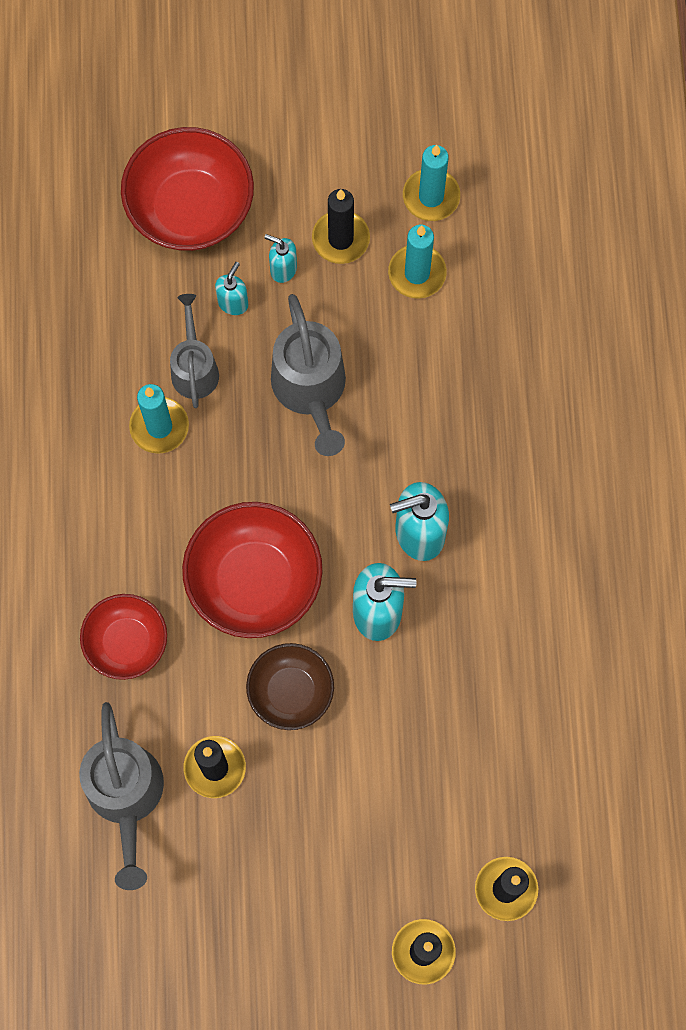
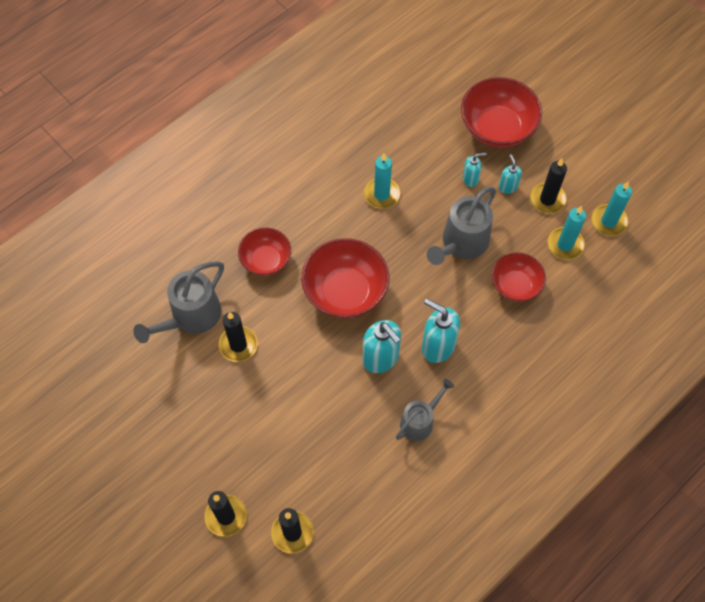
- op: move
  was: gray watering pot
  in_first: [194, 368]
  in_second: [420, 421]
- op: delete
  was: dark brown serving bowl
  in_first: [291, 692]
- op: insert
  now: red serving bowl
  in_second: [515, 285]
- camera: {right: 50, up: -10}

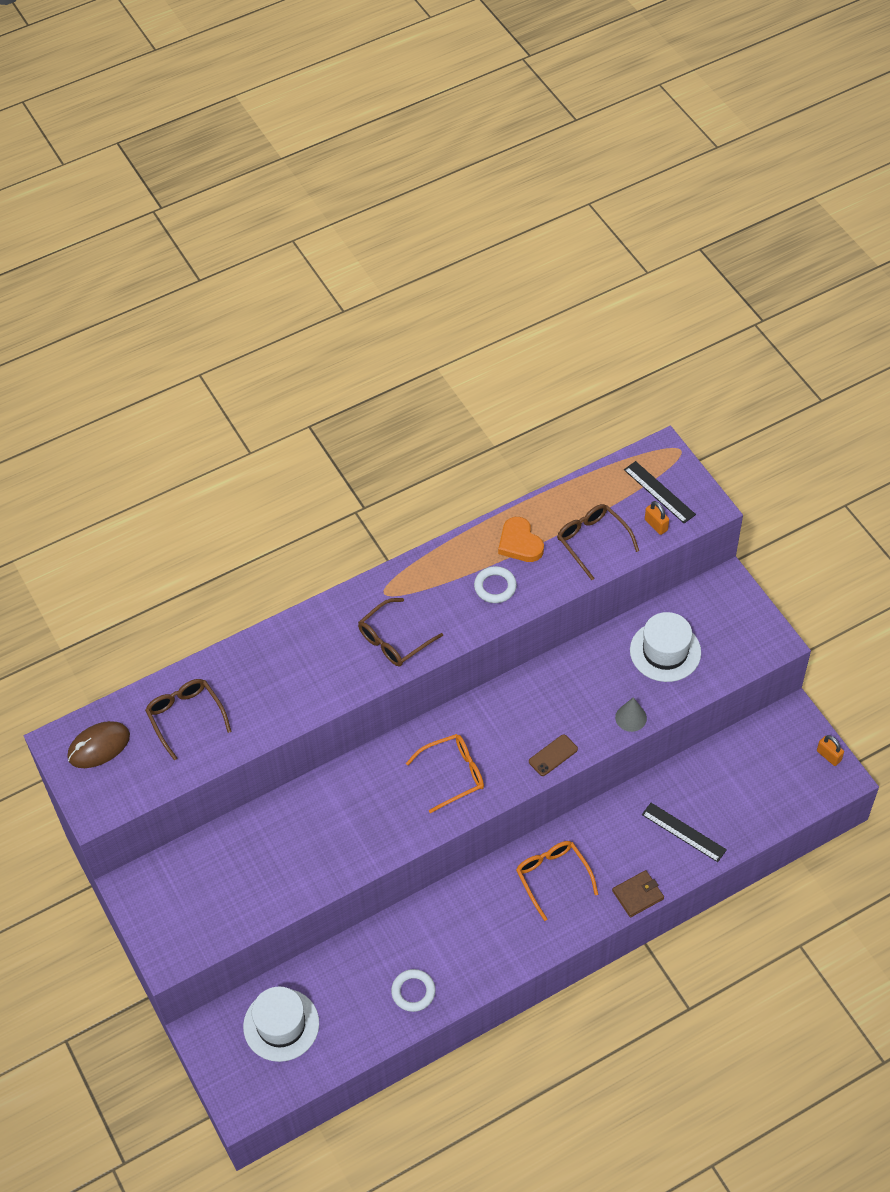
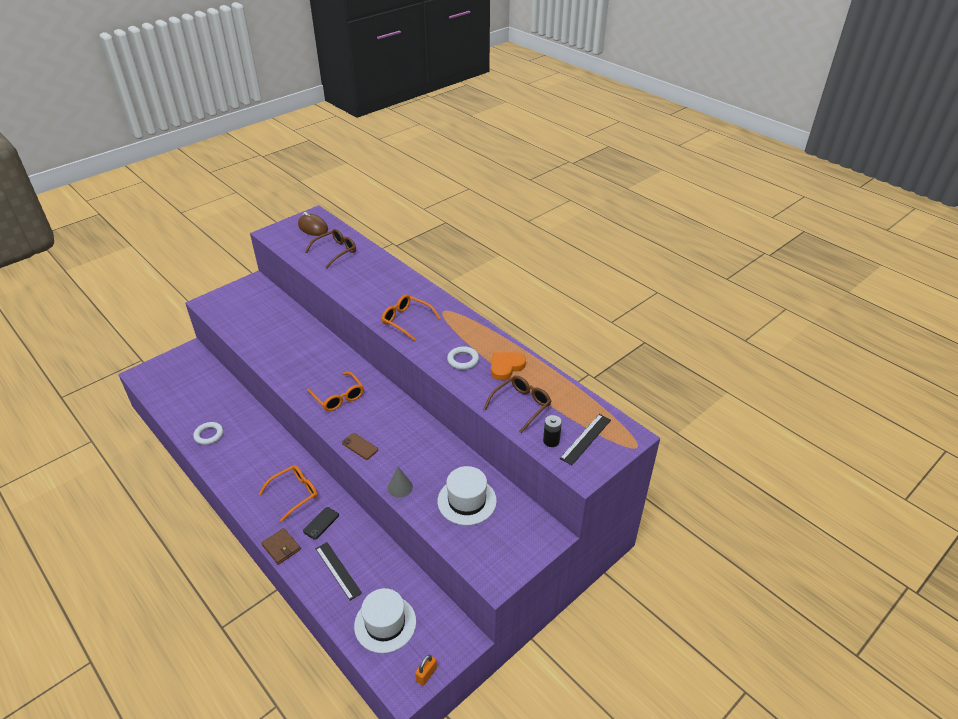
- op: move
  was: white top hat
  in_first: [281, 1025]
  in_second: [385, 623]
- op: recolor
  was: dark brown spectacles
  now: orange spectacles
  in_first: [393, 640]
  in_second: [406, 320]
- op: rotate
  was: jet-black straightedge
  in_first: [683, 832]
  in_second: [338, 570]
  clockwise: -60
- op: replace
  was: orange small lock
  now: jet-black power cell
  in_first: [656, 525]
  in_second: [551, 441]
- op: insert
  now: jet-black phone
  in_second: [321, 523]
- camera: {right: 75, up: -15}

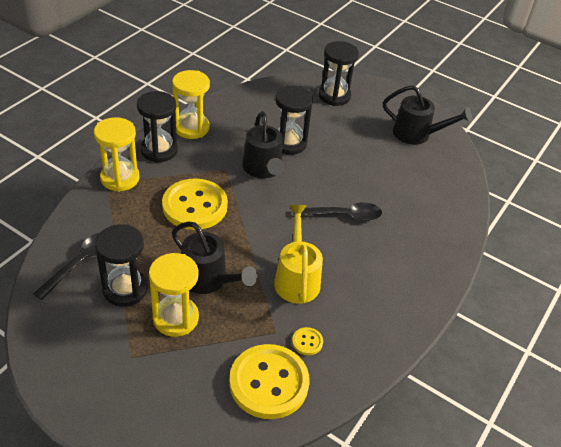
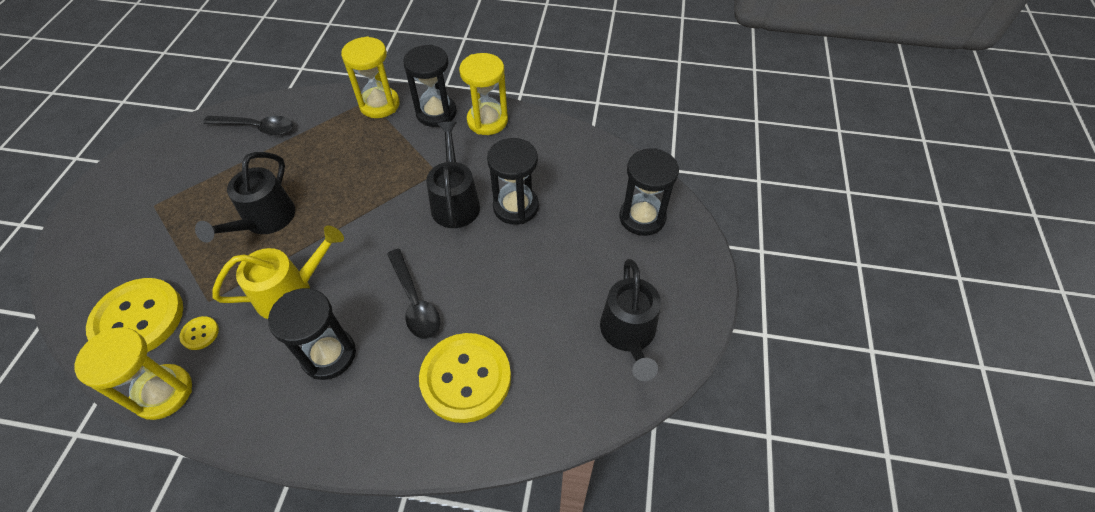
- op: move
  was: jet-black hourglass
  in_first: [125, 289]
  in_second: [329, 355]
- op: move
  was: golden hourglass
  in_first: [175, 318]
  in_second: [163, 393]
- op: move
  was: golden button
  in_first: [195, 206]
  in_second: [466, 378]
- op: rotate
  was: jet-black watering pot
  in_first: [263, 169]
  in_second: [455, 201]
  clockwise: 120
- camera: {right: 70, up: 10}

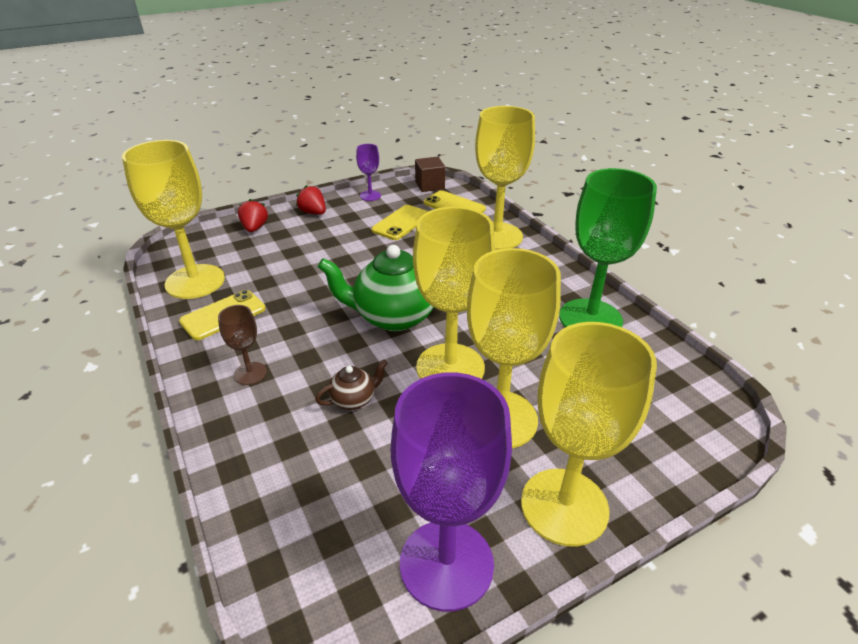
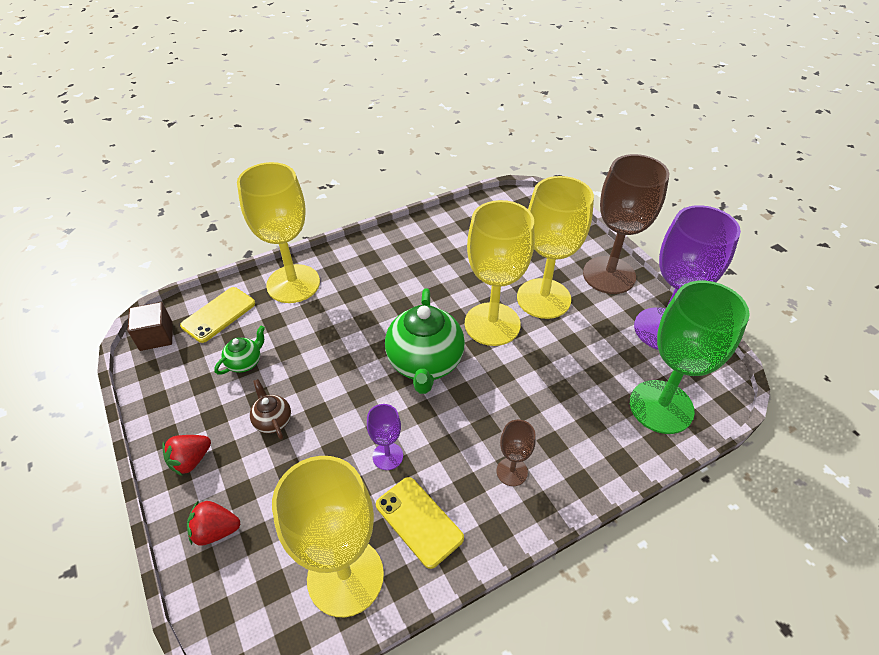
- op: move
  was: dark brown teapot
  in_first: [354, 399]
  in_second: [273, 421]
- op: move
  was: purple wine glass
  in_first: [370, 196]
  in_second: [387, 456]
- op: replace
  was: golden phone
  now: leaf-green teapot
  in_first: [401, 223]
  in_second: [245, 362]
- op: recolor
  was: golden wine glass
  now: dark brown wine glass
  in_first: [564, 506]
  in_second: [609, 275]
- op: move
  was: leaf-green wine glass
  in_first: [590, 319]
  in_second: [661, 406]
- camera: {right: -90, up: 10}

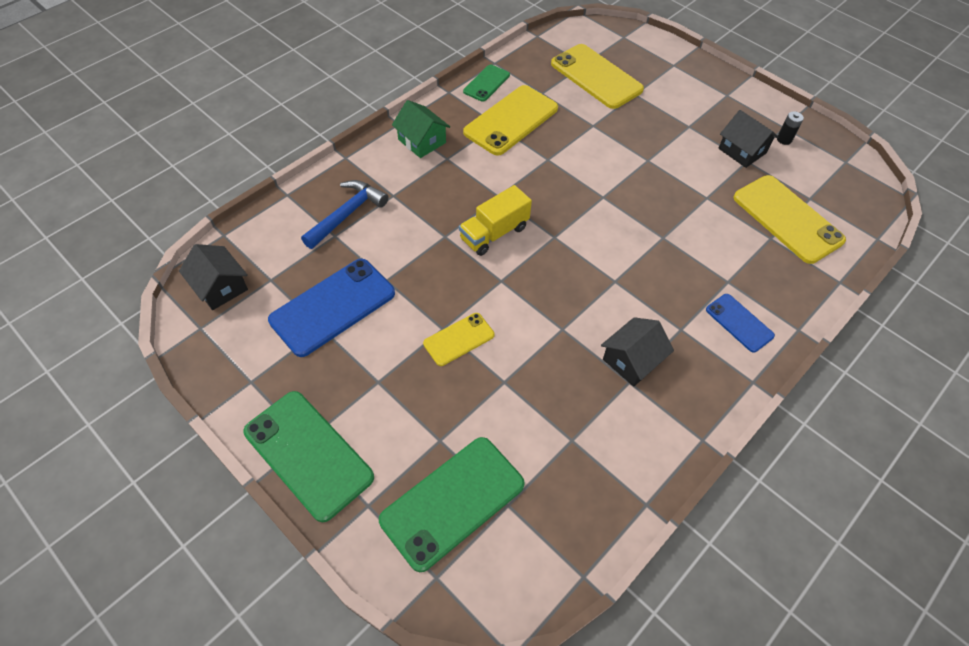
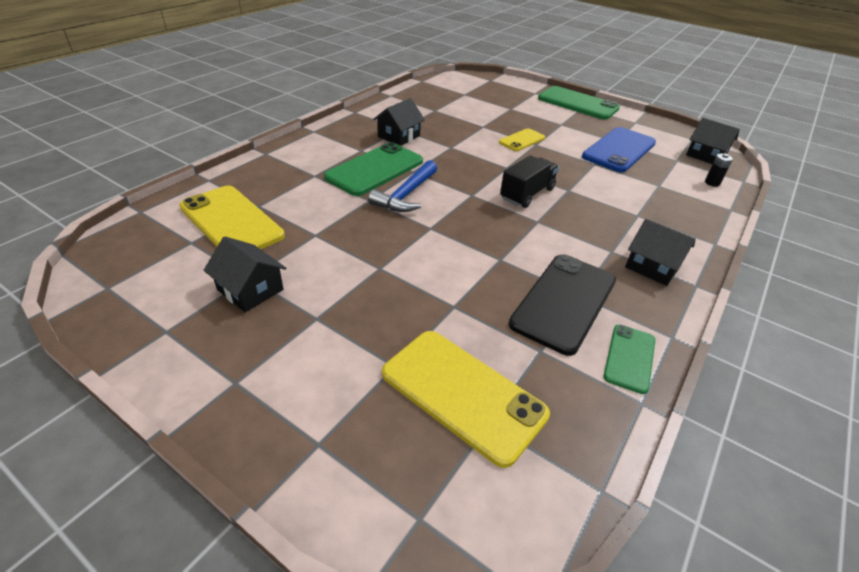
- op: move
  was: cobalt hammer
  in_first: [347, 214]
  in_second: [406, 195]
- op: move
  was: leaf-green phone
  in_first: [452, 502]
  in_second: [375, 169]
- op: recolor
  was: leaf-green house
  now: jet-black house
  in_first: [422, 141]
  in_second: [652, 266]
- op: recolor
  was: golden toy truck
  now: jet-black toy truck
  in_first: [494, 233]
  in_second: [527, 194]
- op: recolor
  was: golden phone
  now: jet-black phone
  in_first: [511, 120]
  in_second: [564, 302]
- op: delete
  was: cobalt phone
  in_first: [739, 323]
- op: move
  was: jet-black power cell
  in_first: [784, 139]
  in_second: [712, 183]
- camera: {right: 170, up: -15}

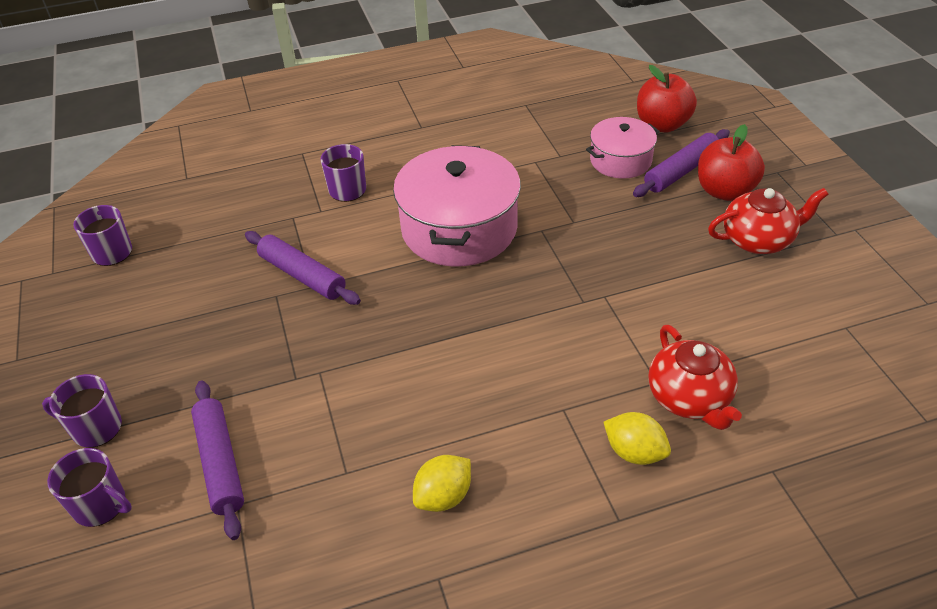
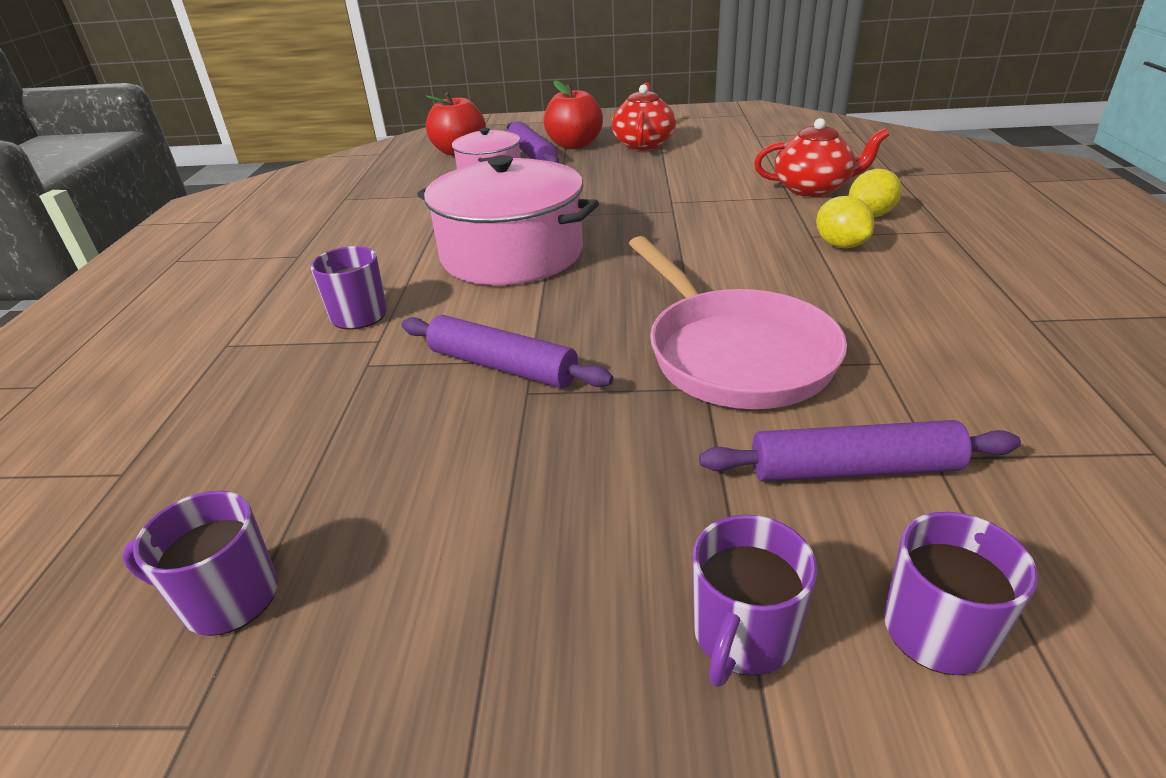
- op: rotate
  was: purple pastry roller
  in_first: [302, 275]
  in_second: [502, 366]
  clockwise: 60
- op: move
  was: golden toy lemon
  in_first: [443, 496]
  in_second: [840, 245]
- op: insert
  now: pink frying pan
  in_second: [734, 354]
- camera: {right: -70, up: -10}

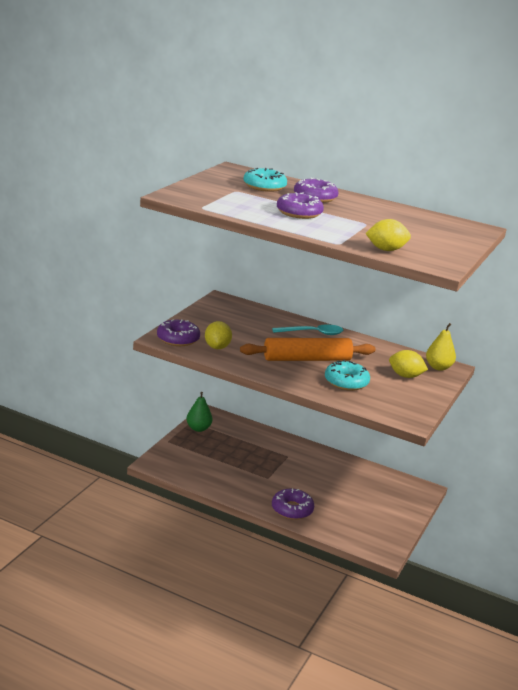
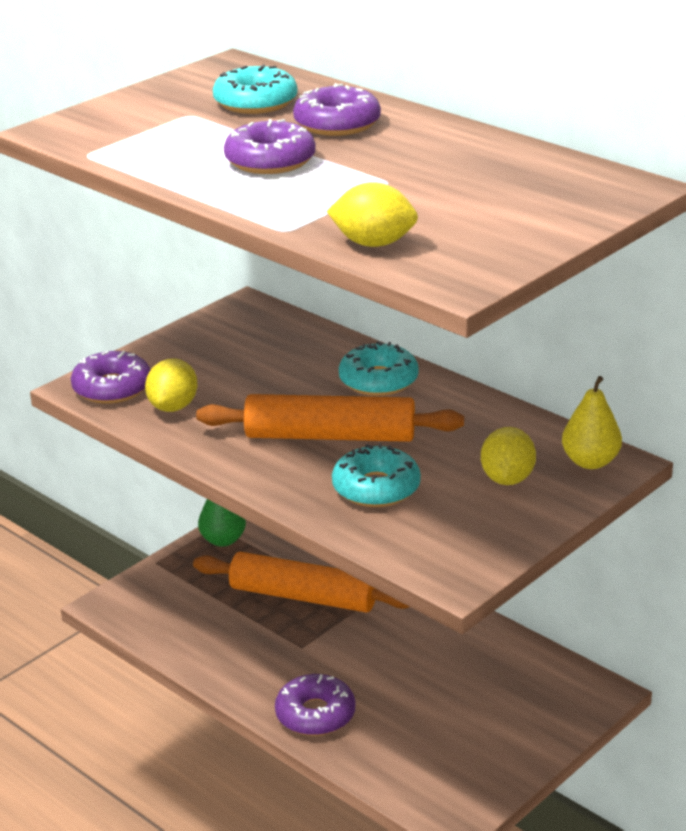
- op: replace
  was: turquoise tablespoon
  now: turquoise doughnut
  in_first: [313, 333]
  in_second: [378, 380]
- op: rotate
  was: golden toy lemon
  in_first: [405, 376]
  in_second: [507, 479]
  clockwise: 60
- op: insert
  now: orange pastry roller
  in_second: [303, 597]
- camera: {right: 20, up: 5}

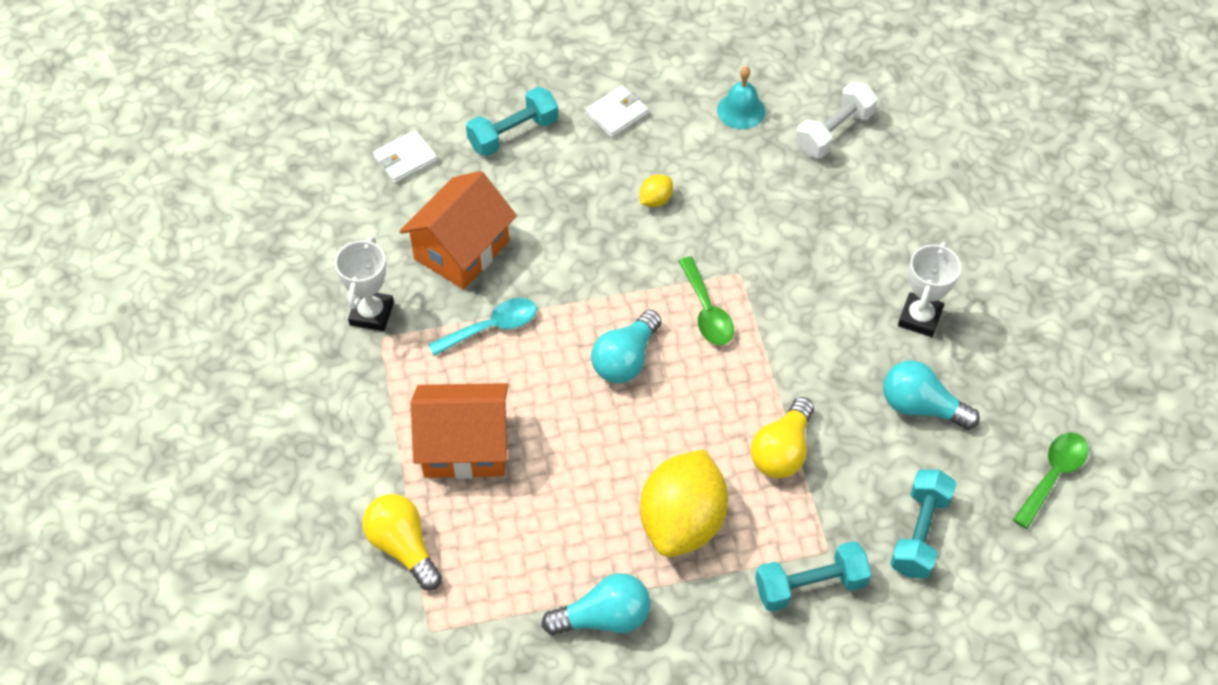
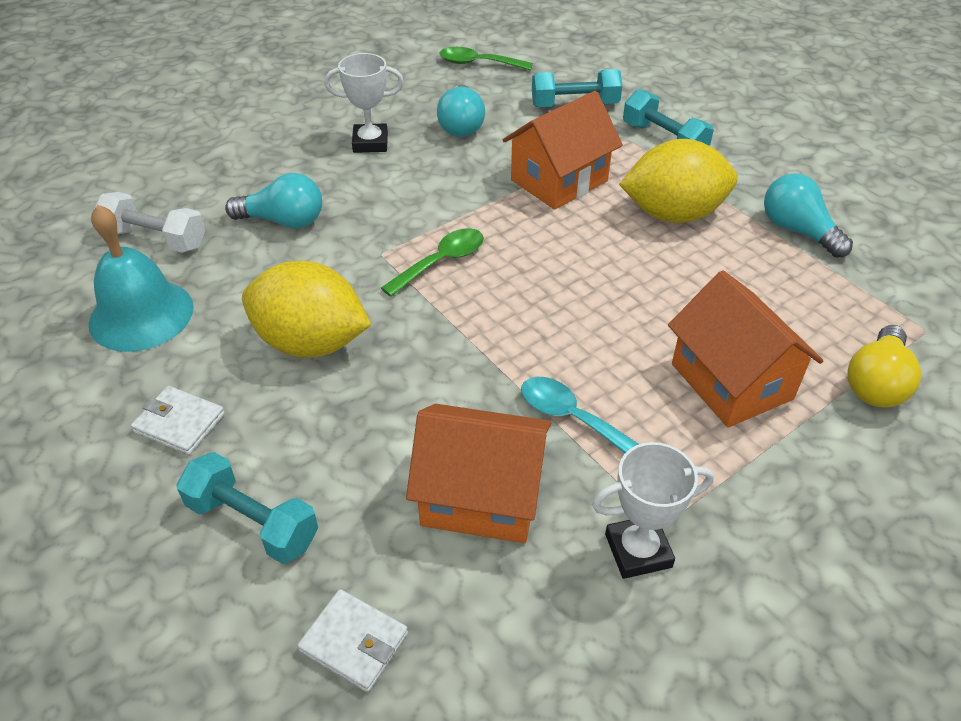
- op: move
  was: turquoise bulb
  in_first: [625, 359]
  in_second: [284, 221]
- op: resize
  was: golden toy lemon
  in_first: [655, 200]
  in_second: [311, 343]
  ratio: 2.44
- op: resize
  was: turquoise school bell
  in_first: [741, 110]
  in_second: [141, 315]
  ratio: 1.68
- op: replace
  was: golden bulb
  now: orange house
  in_first: [782, 451]
  in_second: [559, 180]
- camera: {right: -115, up: -10}

